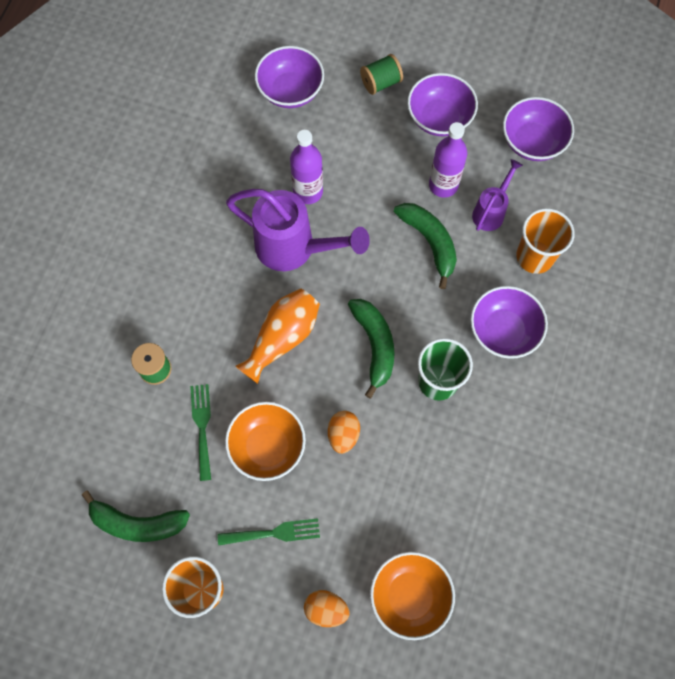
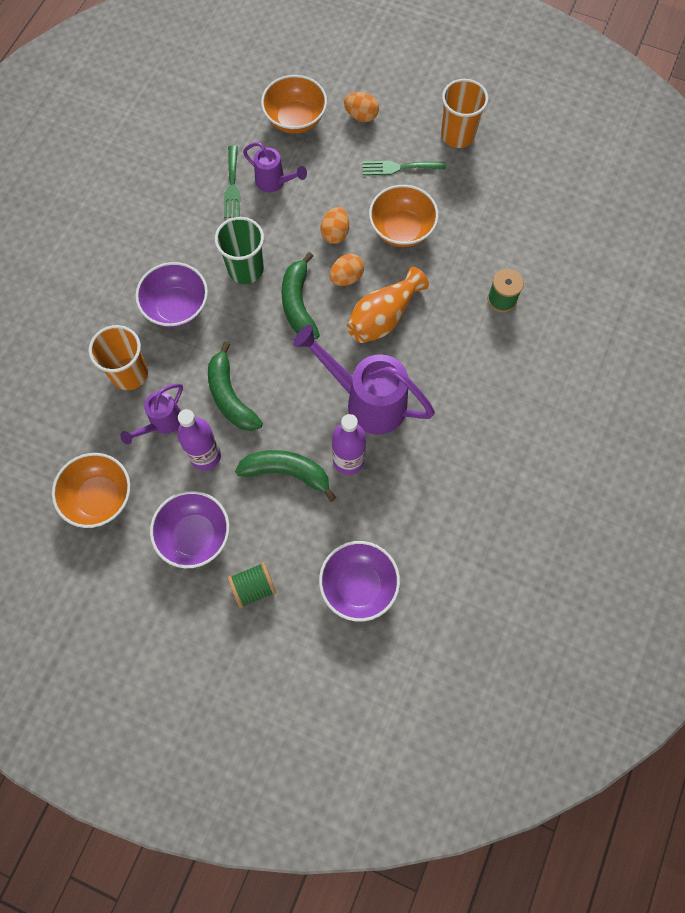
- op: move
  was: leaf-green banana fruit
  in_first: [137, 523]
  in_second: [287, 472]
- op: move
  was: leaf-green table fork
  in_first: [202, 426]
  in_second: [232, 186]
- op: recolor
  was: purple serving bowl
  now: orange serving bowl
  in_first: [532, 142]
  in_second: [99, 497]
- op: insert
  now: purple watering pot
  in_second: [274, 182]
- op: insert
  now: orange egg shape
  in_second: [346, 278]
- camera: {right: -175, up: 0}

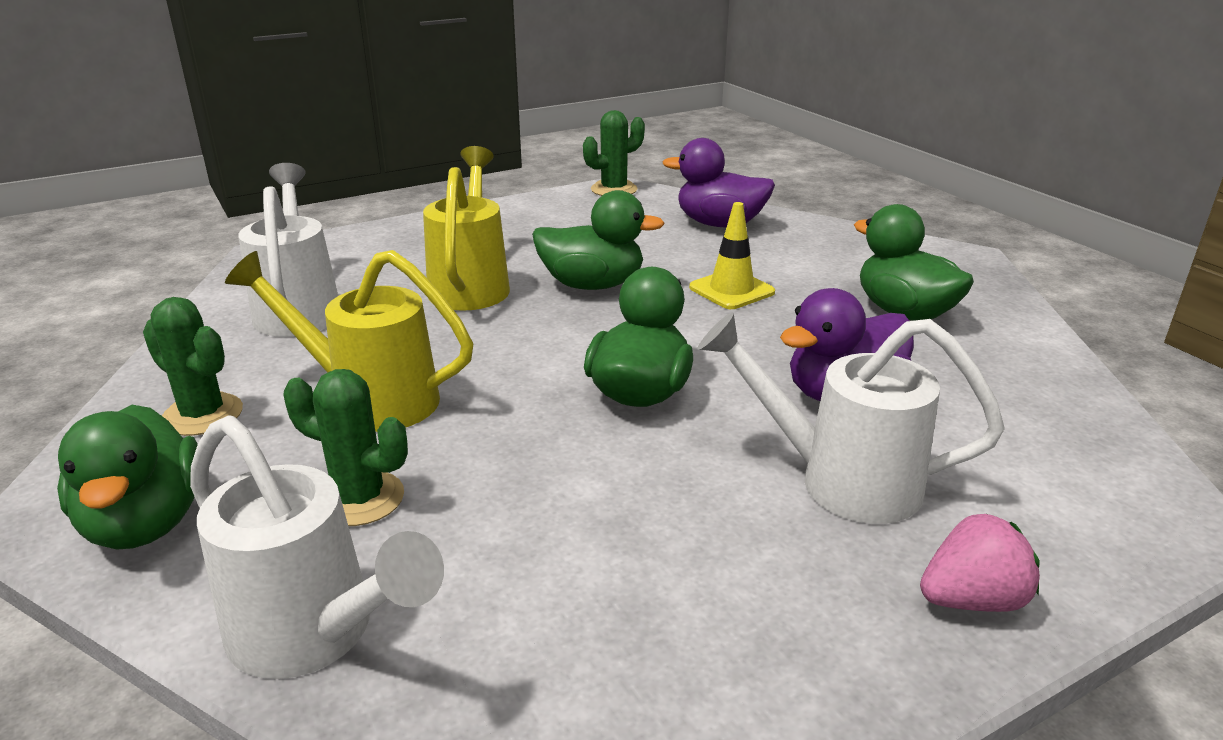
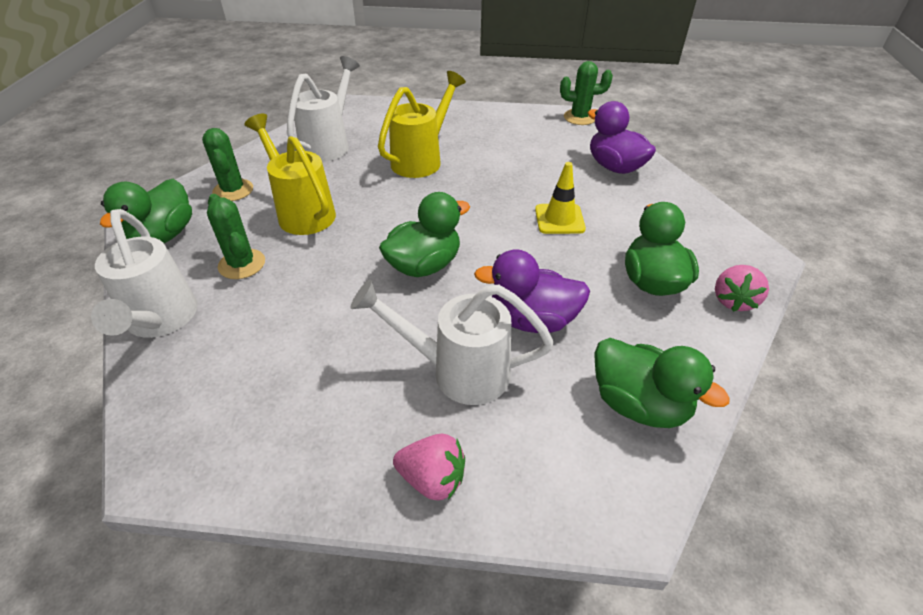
- op: move
  was: leaf-green rubber duck
  in_first: [592, 285]
  in_second: [638, 404]
- op: rotate
  was: white watering pot
  in_first: [838, 480]
  in_second: [457, 371]
  clockwise: -45
- op: insert
  now: pink strawberry
  in_second: [733, 300]
- camera: {right: 35, up: 15}

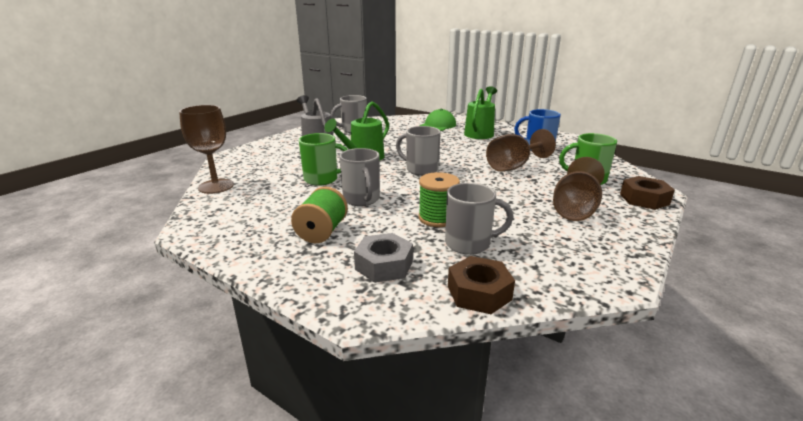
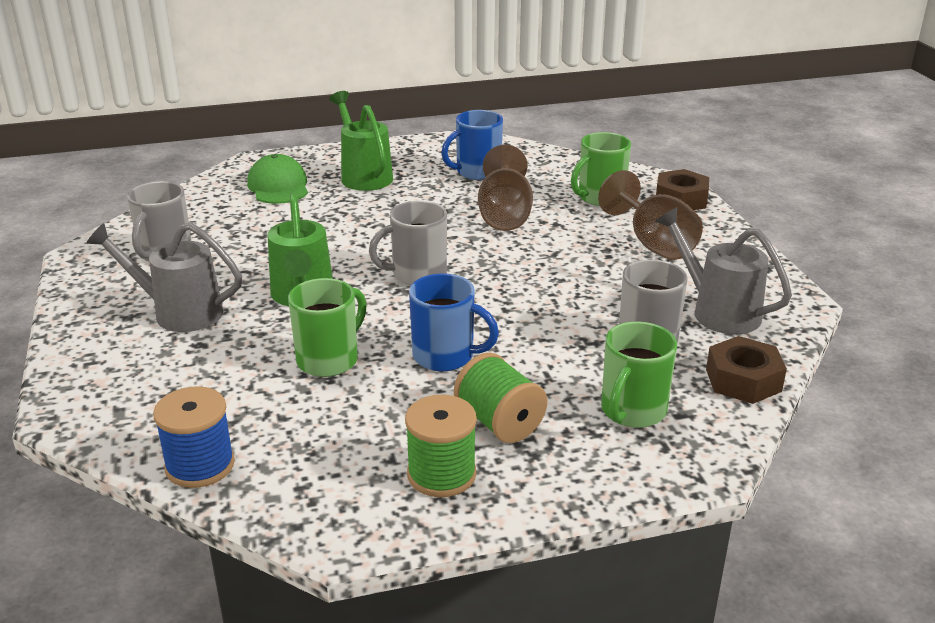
- op: replace
  was: dark brown wine glass
  now: cobalt bobbin
  in_first: [216, 186]
  in_second: [200, 465]
- op: recolor
  was: gray mug
  now: cobalt mug
  in_first: [361, 199]
  in_second: [445, 356]
- op: replace
  was: gray hex nut
  now: leaf-green mug
  in_first: [384, 265]
  in_second: [632, 411]
- op: move
  was: leaf-green bobbin
  in_first: [437, 218]
  in_second: [441, 474]
- op: insert
  now: gray watering pot
  in_second: [717, 311]
- camera: {right: -50, up: 5}

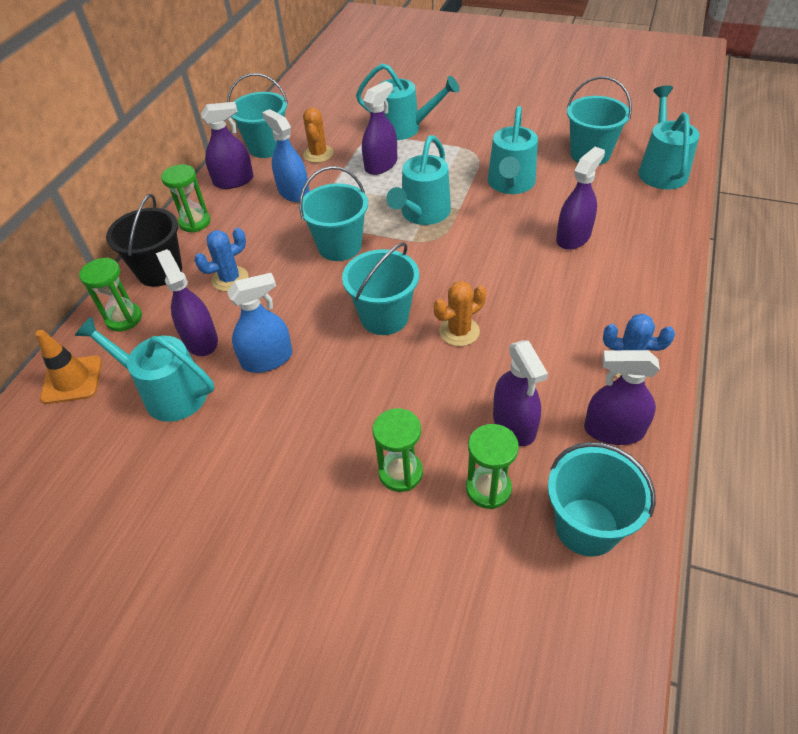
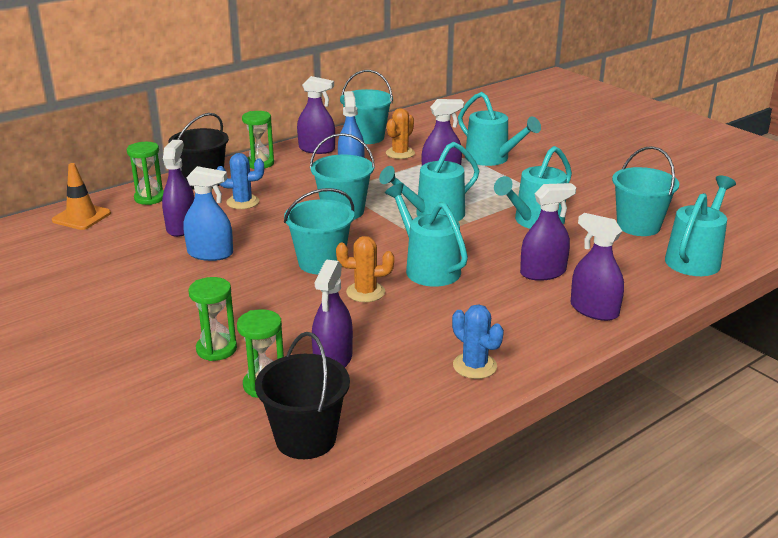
- op: move
  was: turquoise watering pot
  in_first: [167, 392]
  in_second: [427, 268]
- op: recolor
  was: turquoise bucket
  now: jet-black bucket
  in_first: [586, 526]
  in_second: [306, 438]
- op: move
  was: purple spray cleaner
  in_first: [613, 430]
  in_second: [594, 310]
- camera: {right: 30, up: -20}

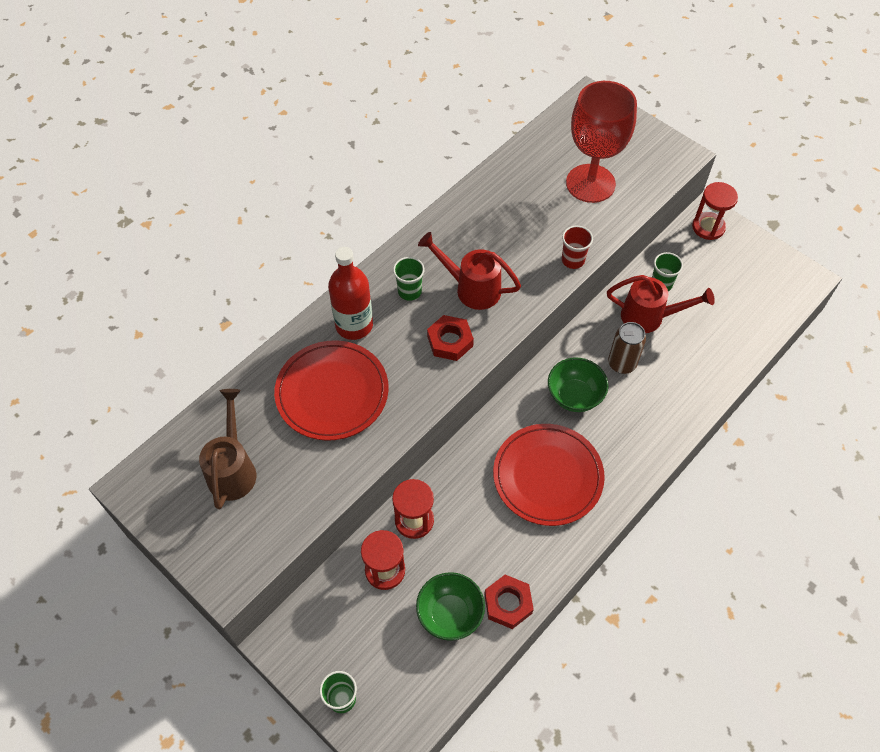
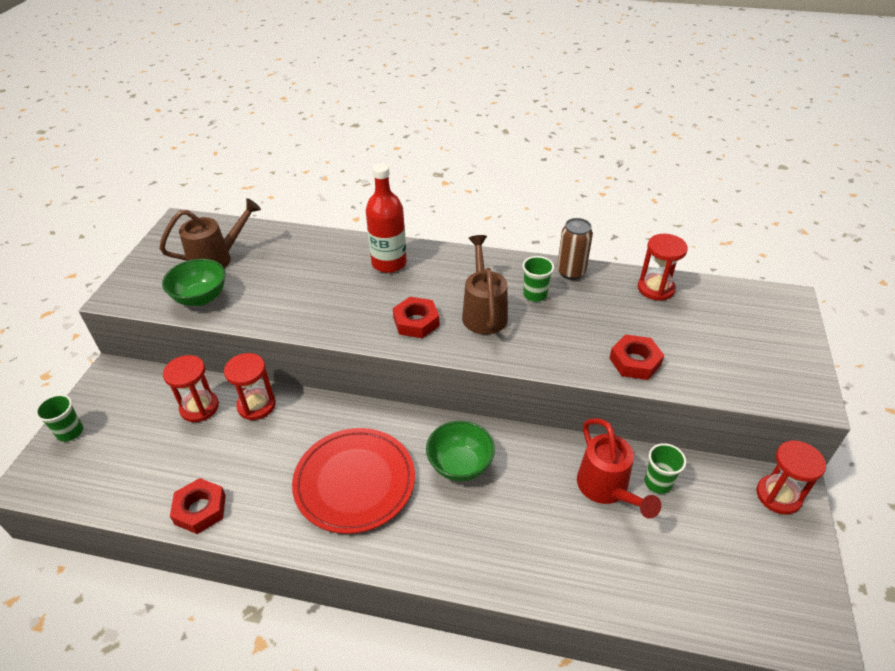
- op: delete
  was: red flat dish
  in_first: [332, 393]
- op: move
  was: leaf-green cup
  in_first: [409, 291]
  in_second: [535, 294]
- op: move
  was: leaf-green serving bowl
  in_first: [450, 614]
  in_second: [201, 298]
- op: recolor
  was: red watering pot
  now: dark brown watering pot
  in_first: [472, 288]
  in_second: [483, 312]
- op: delete
  was: red cup
  in_first: [573, 260]
- op: delete
  was: red wine glass
  in_first: [590, 183]
- op: move
  was: dark brown soda can
  in_first: [622, 363]
  in_second: [571, 272]
- op: insert
  now: red hex nut
  in_second: [635, 361]
- op: insert
  now: red hourglass
  in_second: [655, 288]
- camera: {right: 60, up: -15}

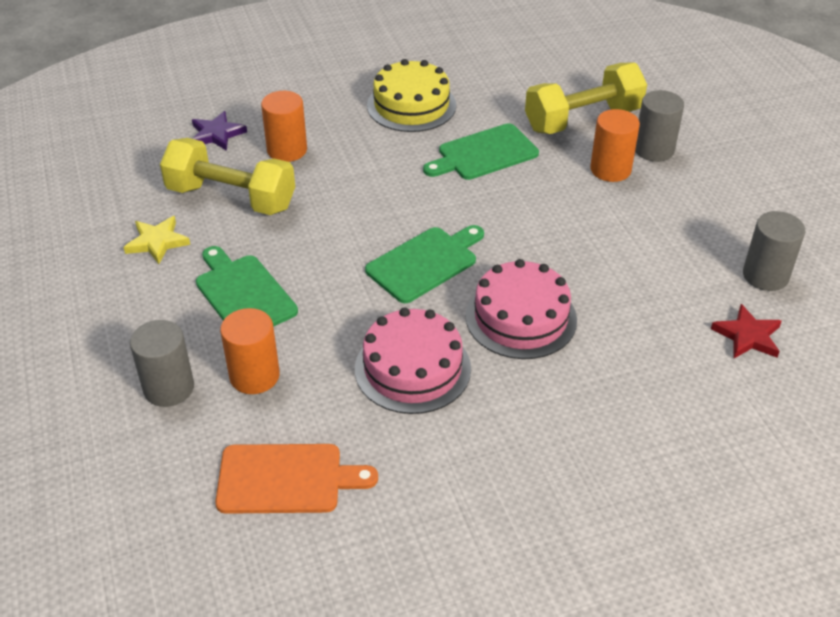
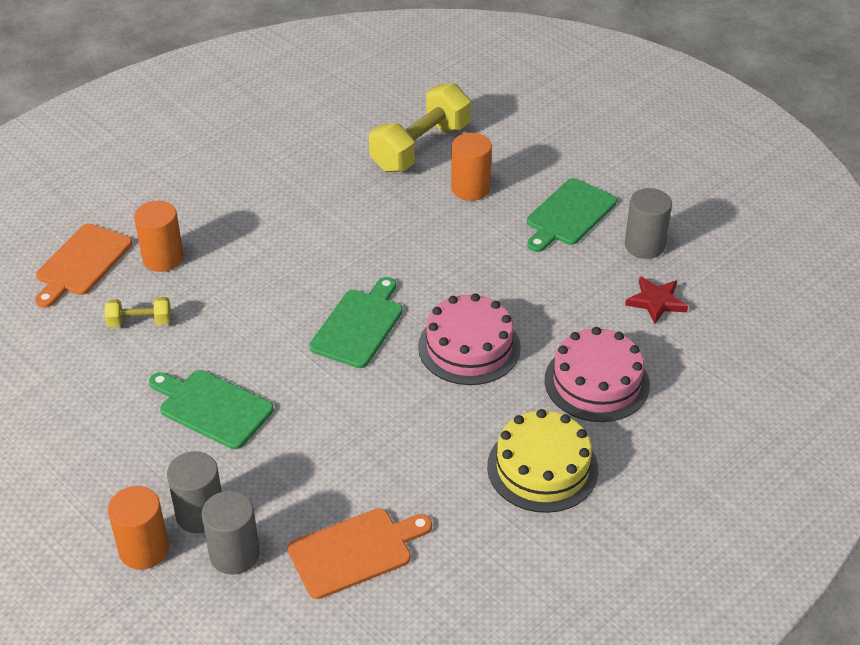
- op: delete
  was: golden five-pointed star
  in_first: [157, 242]
- op: resize
  was: golden dumbbell
  in_first: [231, 198]
  in_second: [140, 322]
  ratio: 0.49
- op: replace
  was: purple five-pointed star
  now: orange cutting board
  in_first: [217, 134]
  in_second: [82, 263]
- op: move
  was: orange solid cylinder
  in_first: [254, 376]
  in_second: [144, 549]
- op: move
  was: pink gateau
  in_first: [412, 368]
  in_second: [596, 382]
- op: move
  was: golden gateau
  in_first: [411, 105]
  in_second: [542, 468]
- op: move
  was: leaf-green cutting board
  in_first: [484, 154]
  in_second: [569, 215]
- op: move
  was: gray solid cylinder
  in_first: [654, 150]
  in_second: [234, 554]
- camera: {right: -25, up: 0}

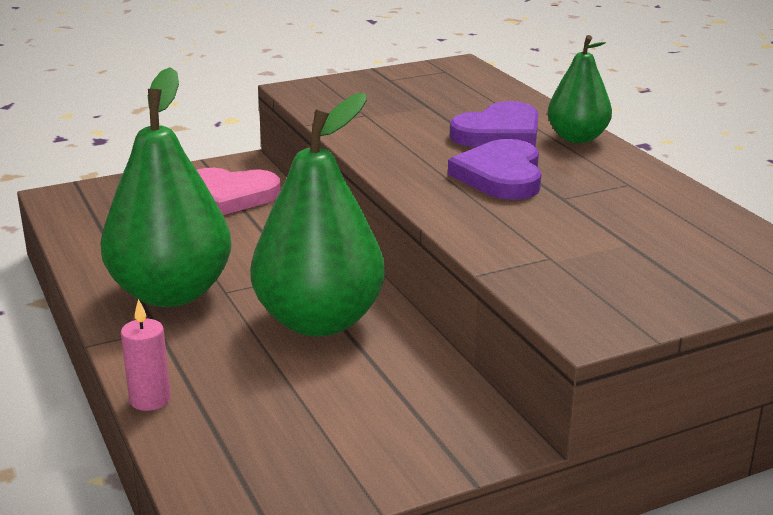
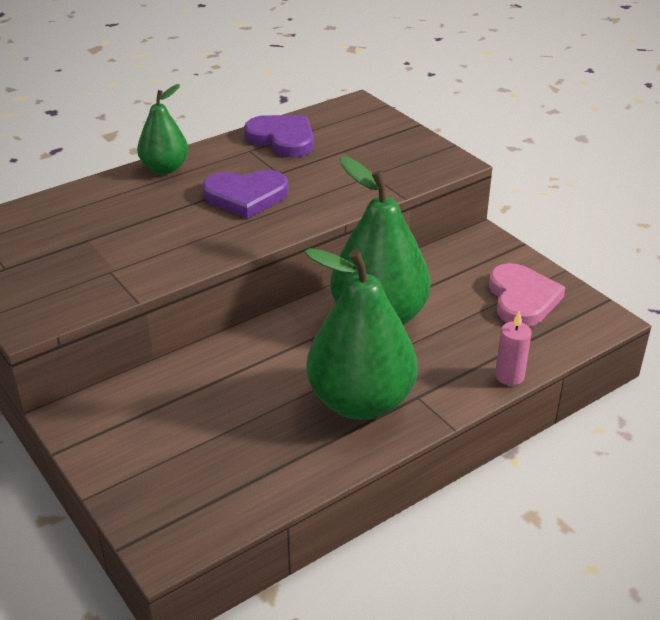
- op: move
  was: pink heart shape
  in_first: [230, 195]
  in_second: [522, 299]
- op: move
  was: purple heart shape
  in_first: [499, 133]
  in_second: [282, 139]
- camera: {right: -100, up: 10}

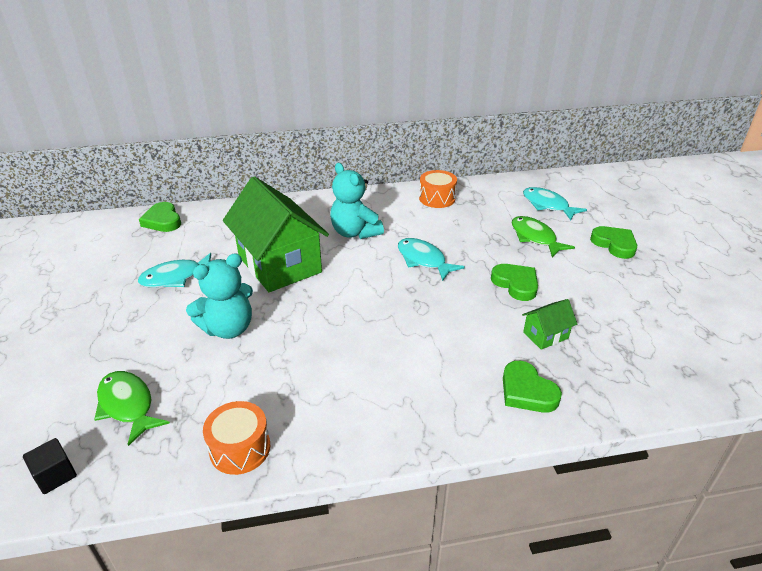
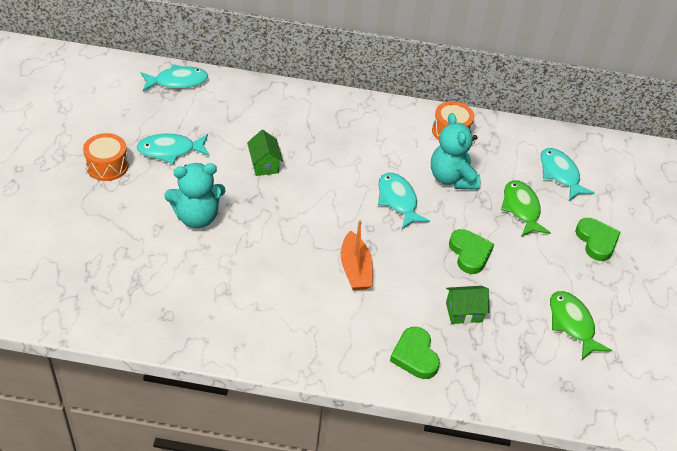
- op: delete
  was: jet-black block
  in_first: [55, 475]
- op: move
  was: leaf-green toy fish
  in_first: [127, 405]
  in_second: [572, 324]
- op: replace
  was: leaf-green heart shape
  now: turquoise toy fish
  in_first: [163, 221]
  in_second: [177, 81]
- op: move
  was: orange snare drum
  in_first: [240, 448]
  in_second: [107, 166]
- op: resize
  was: leaf-green house
  in_first: [279, 264]
  in_second: [264, 164]
  ratio: 0.42
- op: move
  was: turquoise teddy bear
  in_first: [355, 232]
  in_second: [451, 178]
- op: insert
  now: orange sailboat
  in_second: [355, 269]
- camera: {right: 15, up: 10}

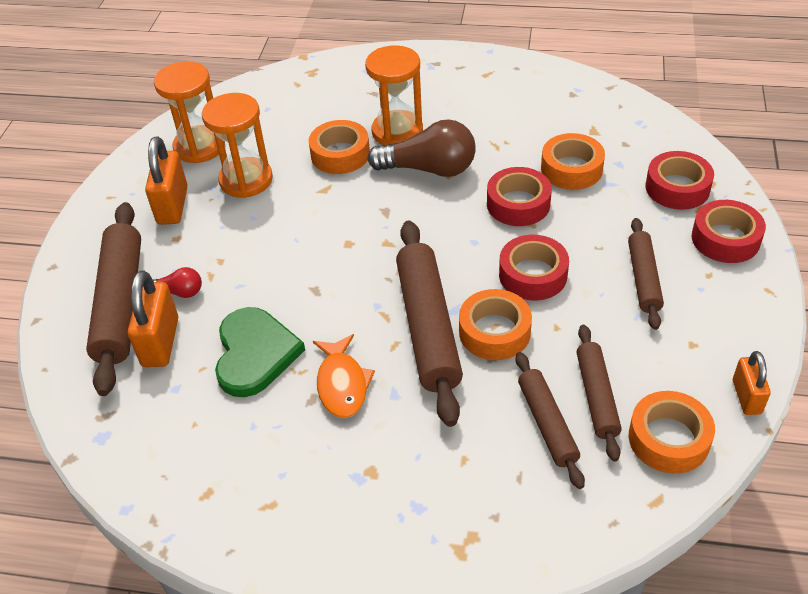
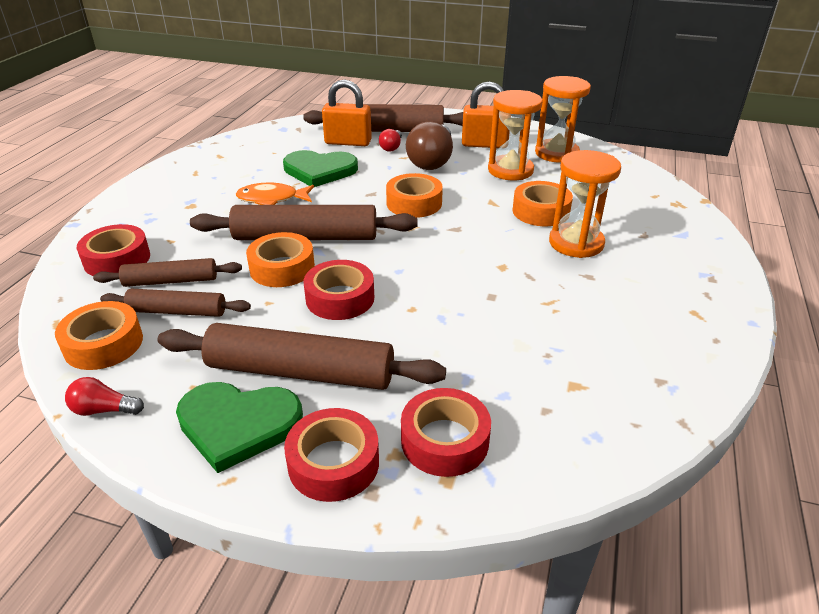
- op: move
  was: dark brown bulb
  in_first: [429, 169]
  in_second: [432, 161]
- op: move
  was: red sticky tape
  in_first: [518, 204]
  in_second: [117, 259]
- op: move
  was: orange sticky tape
  in_first: [571, 169]
  in_second: [414, 203]
- op: resize
  was: dark brown pastry roller
  in_first: [643, 278]
  in_second: [300, 372]
  ratio: 1.73
- op: replace
  was: orange small lock
  now: red bulb
  in_first: [746, 397]
  in_second: [104, 410]
- op: insert
  now: leaf-green heart shape
  in_second: [238, 424]
- camera: {right: 95, up: -10}

